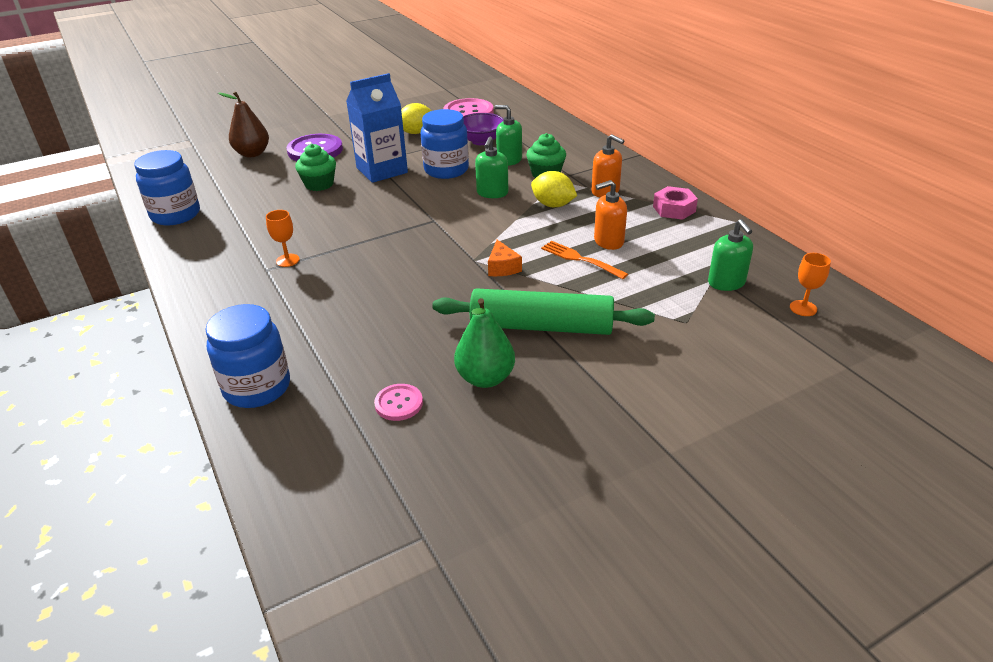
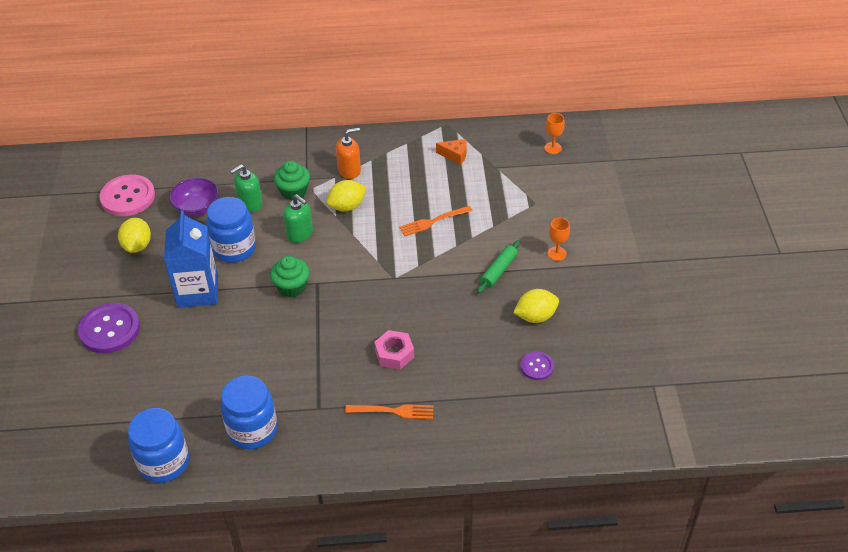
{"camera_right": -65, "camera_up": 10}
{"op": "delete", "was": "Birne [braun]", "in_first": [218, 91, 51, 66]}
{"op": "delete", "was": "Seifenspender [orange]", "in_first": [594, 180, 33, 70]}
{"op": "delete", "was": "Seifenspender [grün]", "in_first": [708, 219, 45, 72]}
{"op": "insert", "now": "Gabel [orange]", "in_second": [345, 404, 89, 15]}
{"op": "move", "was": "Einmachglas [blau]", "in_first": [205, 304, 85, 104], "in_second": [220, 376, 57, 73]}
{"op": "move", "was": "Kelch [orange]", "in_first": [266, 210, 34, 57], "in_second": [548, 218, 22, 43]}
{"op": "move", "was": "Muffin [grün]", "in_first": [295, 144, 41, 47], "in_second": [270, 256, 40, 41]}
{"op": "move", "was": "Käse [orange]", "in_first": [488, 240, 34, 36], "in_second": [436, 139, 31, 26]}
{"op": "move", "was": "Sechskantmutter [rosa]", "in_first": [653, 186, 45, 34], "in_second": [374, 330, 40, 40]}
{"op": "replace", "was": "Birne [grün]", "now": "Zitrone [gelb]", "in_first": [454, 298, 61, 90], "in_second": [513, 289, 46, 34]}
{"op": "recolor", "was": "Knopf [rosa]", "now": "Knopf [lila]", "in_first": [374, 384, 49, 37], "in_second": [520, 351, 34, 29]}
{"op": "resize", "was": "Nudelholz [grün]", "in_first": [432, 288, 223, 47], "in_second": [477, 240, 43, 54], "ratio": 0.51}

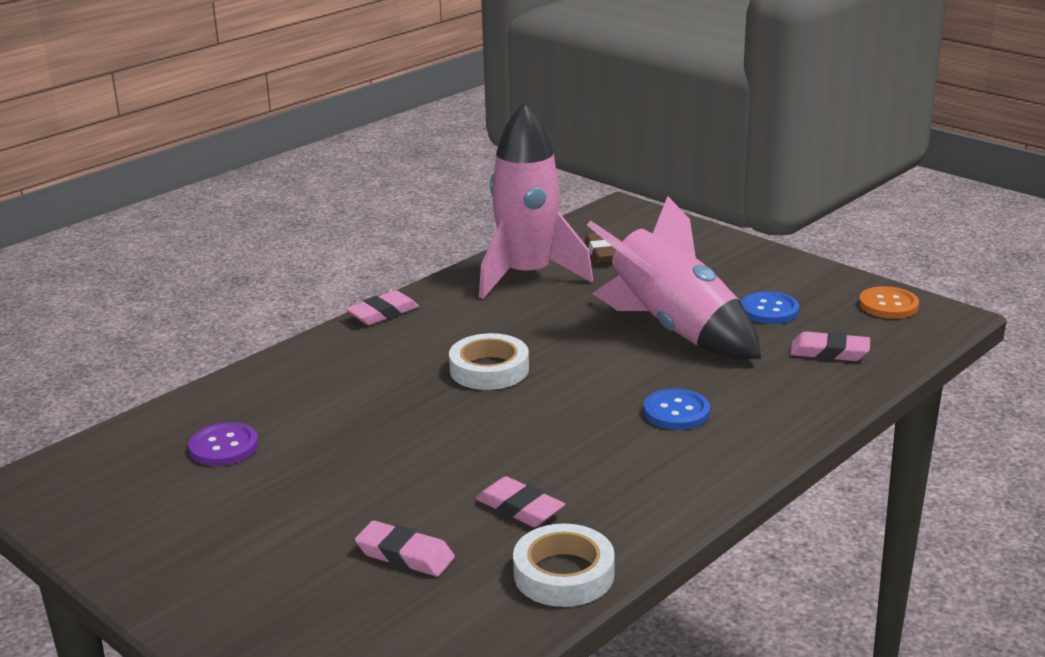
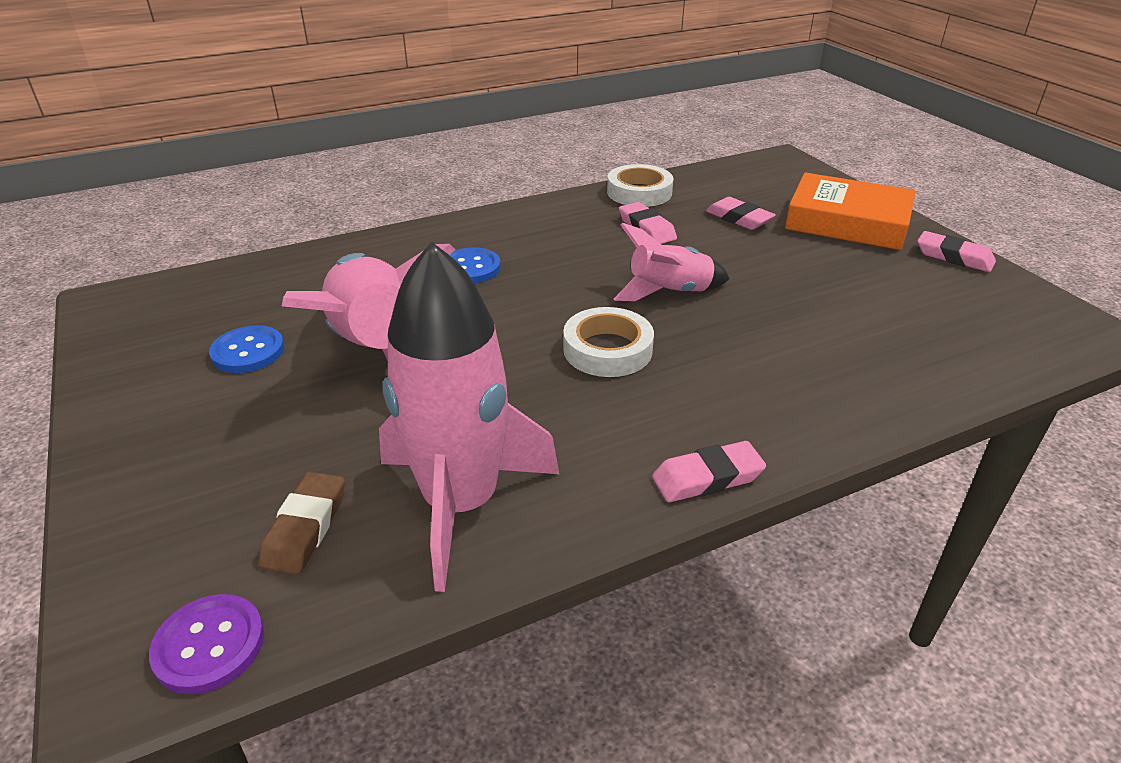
{"camera_right": -160, "camera_up": 10}
{"op": "delete", "was": "Knopf [orange]", "in_first": [859, 286, 60, 33]}
{"op": "insert", "now": "Rakete [rosa]", "in_second": [614, 223, 116, 78]}
{"op": "insert", "now": "Buch [orange]", "in_second": [785, 172, 130, 78]}
{"op": "move", "was": "Knopf [lila]", "in_first": [189, 422, 69, 44], "in_second": [149, 594, 115, 100]}
{"op": "move", "was": "Radiergummi [rosa]", "in_first": [790, 331, 80, 30], "in_second": [917, 231, 79, 41]}

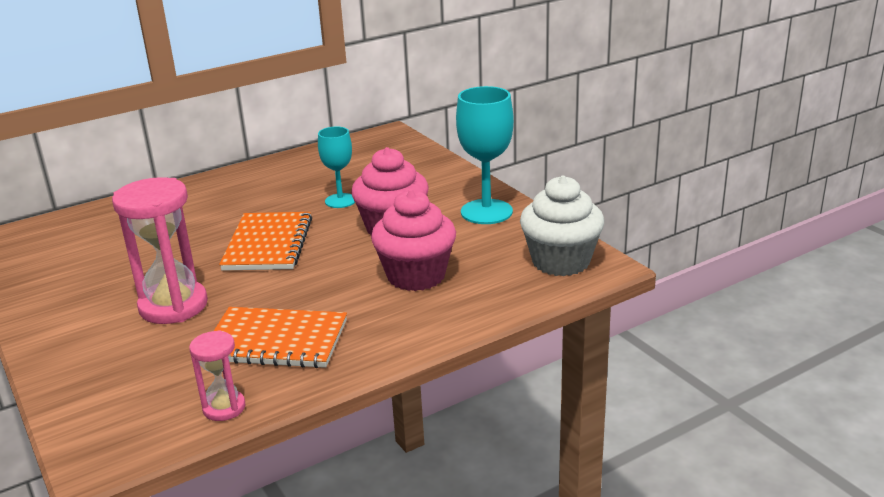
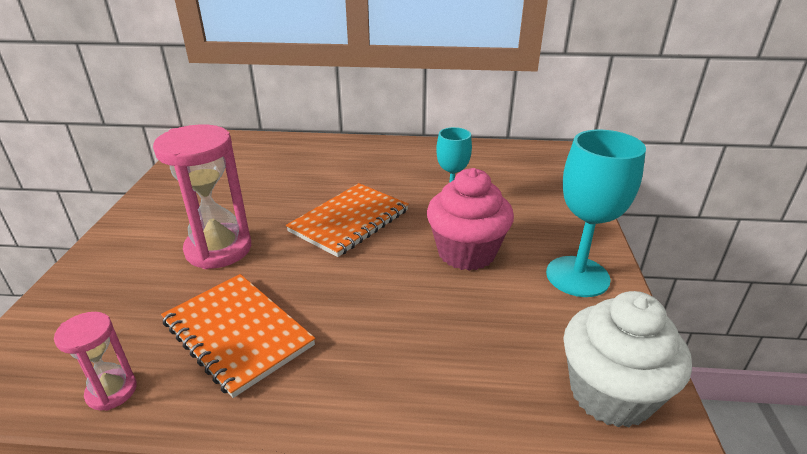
{"camera_right": 35, "camera_up": 5}
{"op": "delete", "was": "Muffin [rosa]", "in_first": [371, 189, 85, 102]}

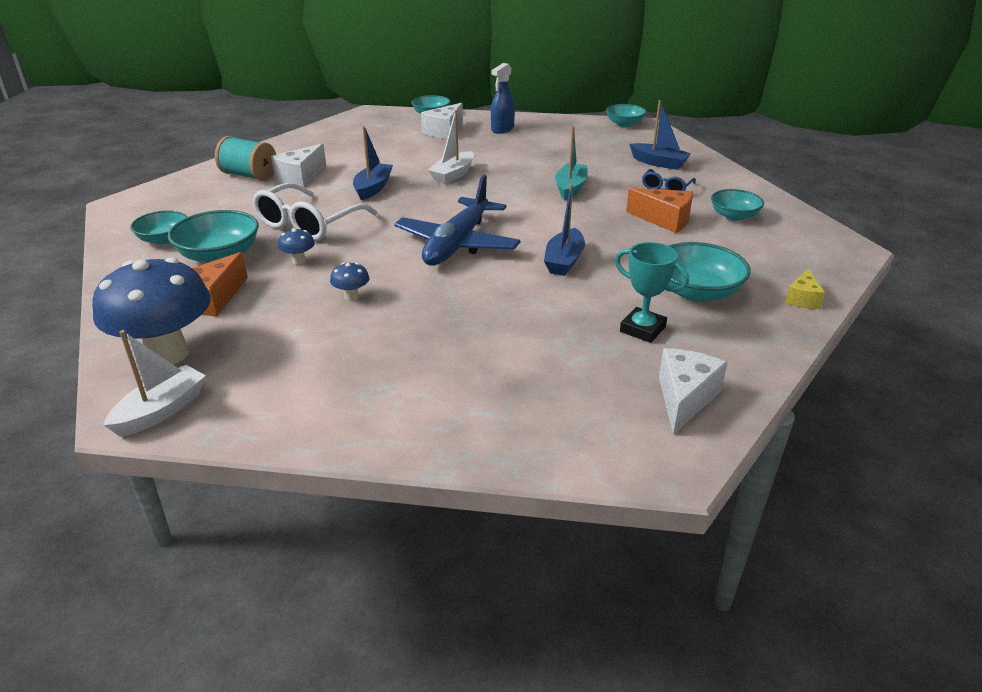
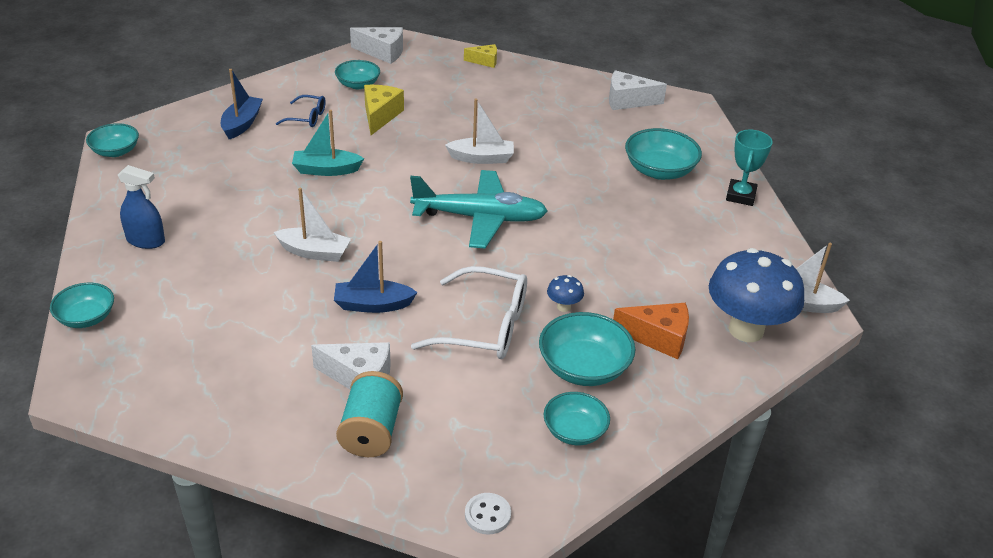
{"camera_right": -110, "camera_up": 5}
{"op": "delete", "was": "Pilz [blau]", "in_first": [330, 263, 40, 38]}
{"op": "insert", "now": "Knopf [weiß]", "in_second": [465, 493, 46, 42]}
{"op": "move", "was": "Käse [weiß]", "in_first": [421, 103, 42, 36], "in_second": [350, 27, 53, 37]}
{"op": "move", "was": "Pokal [türkis]", "in_first": [615, 242, 74, 101], "in_second": [726, 130, 47, 76]}
{"op": "move", "was": "Schüssel [türkis]", "in_first": [668, 242, 83, 60], "in_second": [625, 128, 77, 52]}
{"op": "recolor", "was": "Flugzeug [blau]", "now": "Flugzeug [türkis]", "in_first": [394, 175, 127, 91], "in_second": [410, 170, 138, 78]}
{"op": "recolor", "was": "Boot [blau]", "now": "Boot [weiß]", "in_first": [544, 184, 41, 92], "in_second": [445, 98, 69, 66]}
{"op": "recolor", "was": "Käse [orange]", "now": "Käse [gelb]", "in_first": [626, 188, 67, 45], "in_second": [364, 85, 40, 50]}

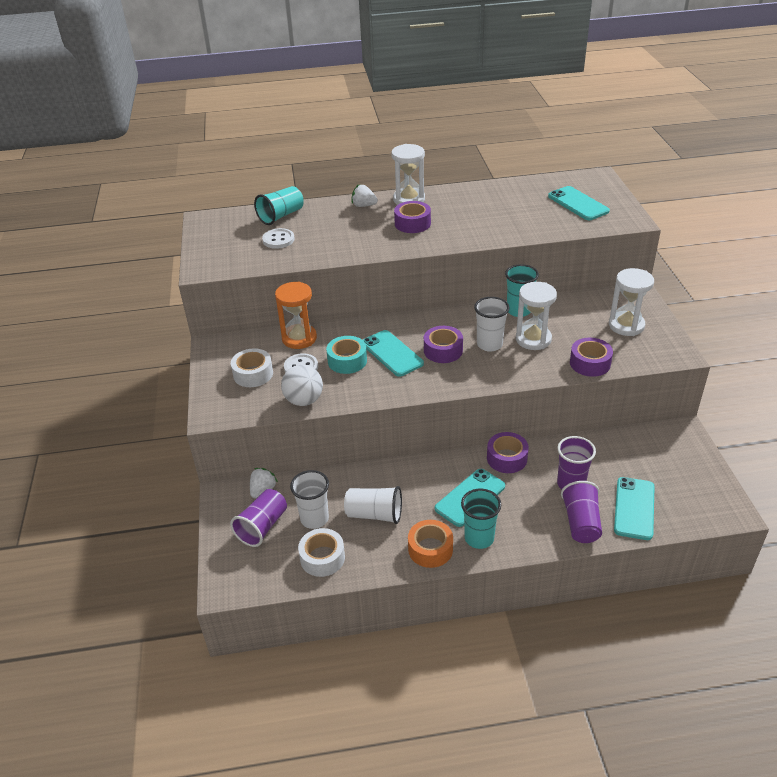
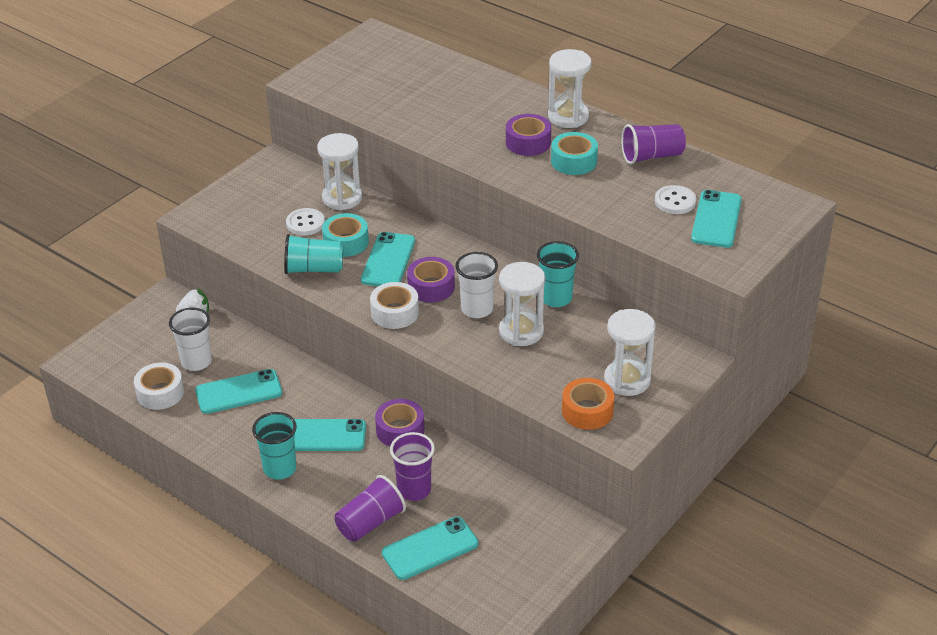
{"camera_right": 45, "camera_up": 0}
{"op": "delete", "was": "Ball [weiß]", "in_first": [281, 365, 42, 41]}
{"op": "delete", "was": "Erdbeere [weiß]", "in_first": [352, 184, 26, 23]}
{"op": "delete", "was": "Klebeband [lila]", "in_first": [570, 338, 43, 39]}
{"op": "insert", "now": "Klebeband [türkis]", "in_second": [551, 132, 47, 43]}
{"op": "move", "was": "Becher [lila]", "in_first": [230, 489, 57, 58], "in_second": [621, 124, 65, 41]}
{"op": "move", "was": "Klebeband [weiß]", "in_first": [231, 348, 42, 39], "in_second": [370, 282, 49, 47]}
{"op": "move", "was": "Becher [türkis]", "in_first": [254, 186, 50, 39], "in_second": [284, 234, 59, 40]}
{"op": "move", "was": "Knopf [weiß]", "in_first": [262, 228, 33, 21], "in_second": [655, 185, 41, 29]}
{"op": "move", "was": "Klebeband [orange]", "in_first": [408, 520, 45, 48], "in_second": [562, 378, 53, 52]}
{"op": "replace", "was": "Becher [weiß]", "now": "Handy [türkis]", "in_first": [344, 486, 58, 38], "in_second": [195, 369, 87, 45]}
{"op": "recolor", "was": "Sanduhr [orange]", "now": "Sanduhr [weiß]", "in_first": [275, 281, 42, 68], "in_second": [317, 133, 45, 78]}

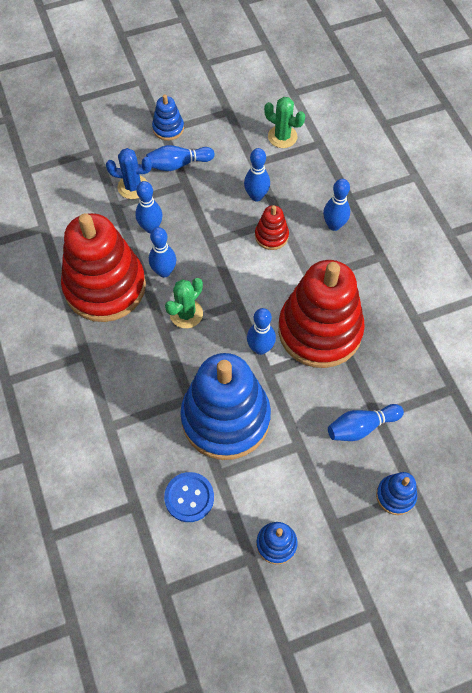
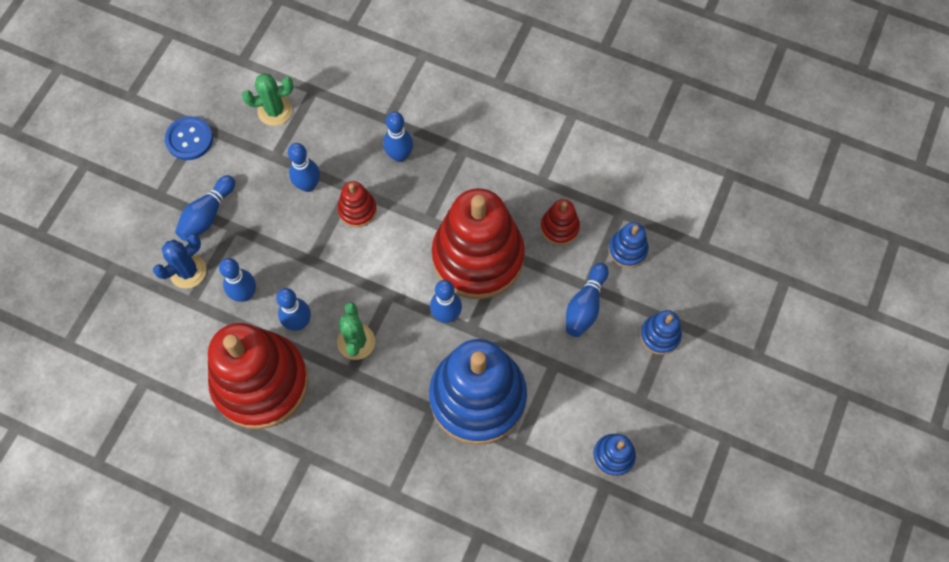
{"camera_right": -45, "camera_up": 5}
{"op": "insert", "now": "Stapelspielzeug [rot]", "in_second": [541, 199, 39, 46]}
{"op": "move", "was": "Stapelspielzeug [blau]", "in_first": [152, 94, 32, 47], "in_second": [608, 222, 41, 46]}
{"op": "move", "was": "Knopf [blau]", "in_first": [164, 472, 50, 50], "in_second": [165, 116, 48, 44]}

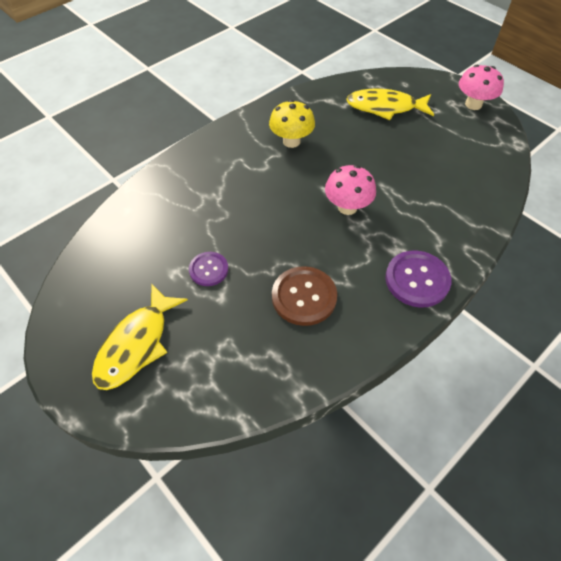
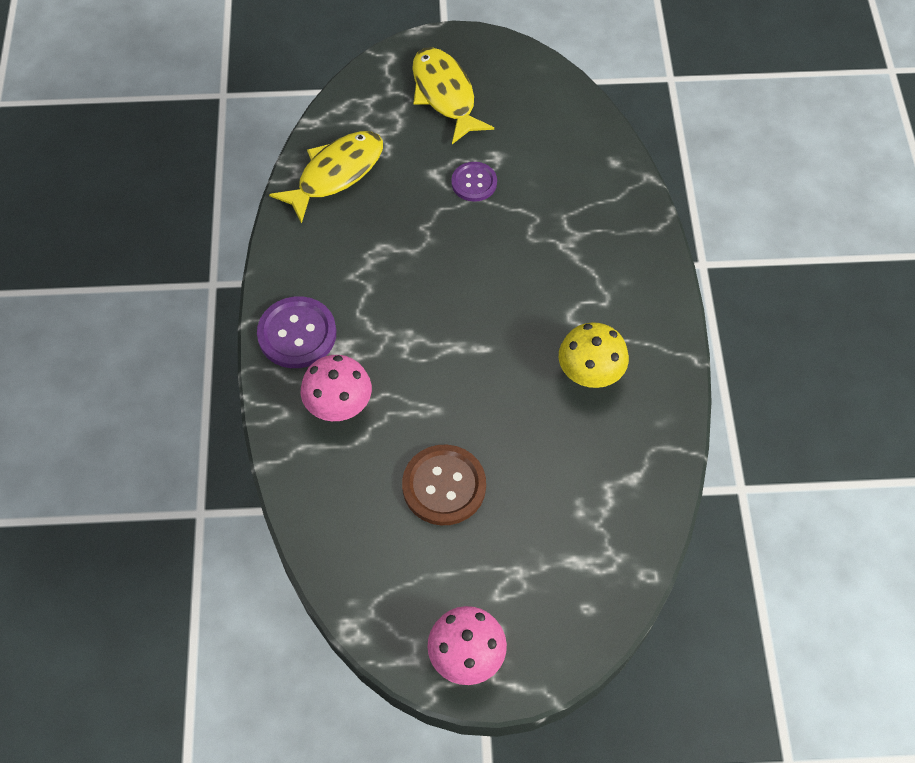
{"camera_right": 130, "camera_up": 5}
{"op": "move", "was": "Knopf [braun]", "in_first": [272, 266, 65, 60], "in_second": [402, 445, 84, 80]}
{"op": "move", "was": "Pilz [rosa]", "in_first": [325, 165, 51, 50], "in_second": [301, 355, 71, 66]}
{"op": "move", "was": "Fisch [gelb]", "in_first": [346, 89, 88, 31], "in_second": [269, 131, 114, 93]}

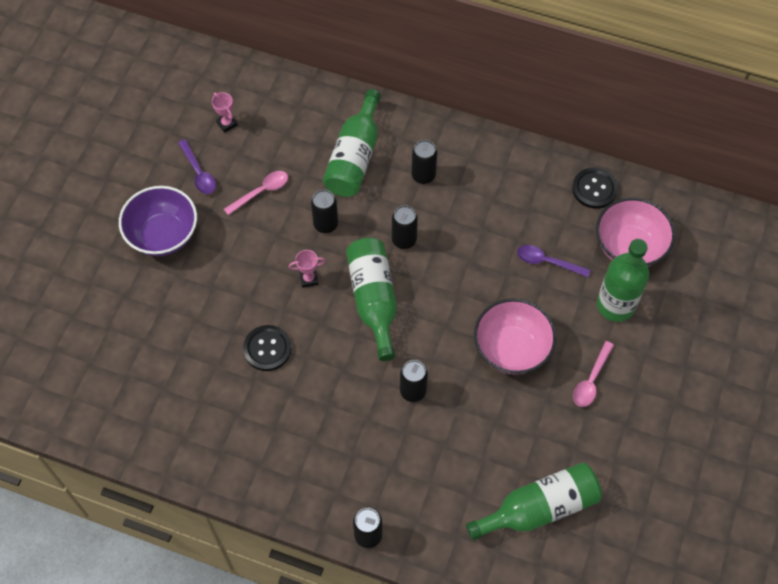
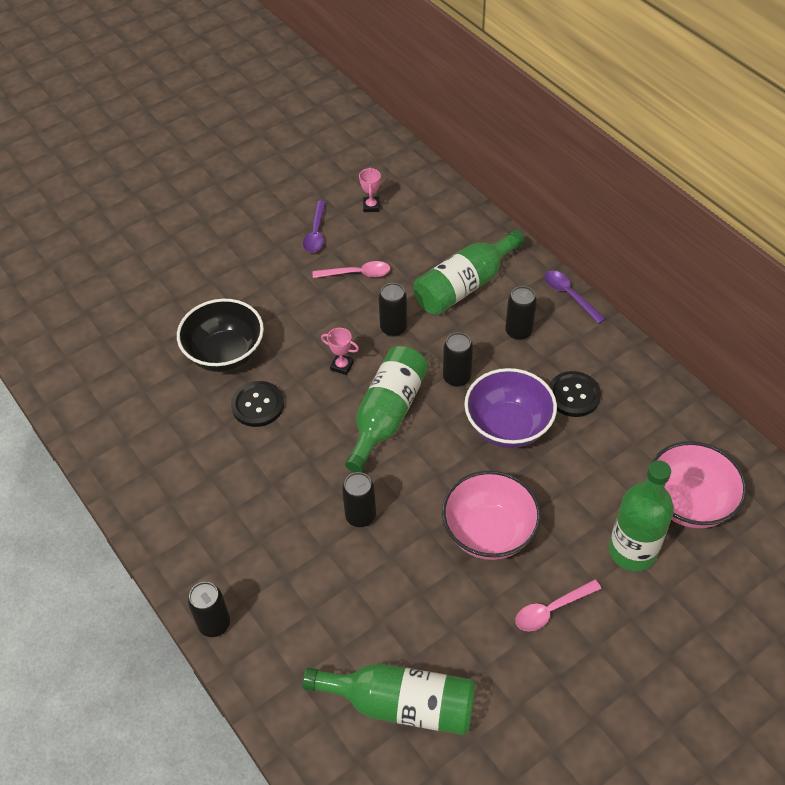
{"camera_right": 35, "camera_up": -10}
{"op": "insert", "now": "Schüssel [schwarz]", "in_second": [177, 299, 87, 73]}
{"op": "move", "was": "Schüssel [lila]", "in_first": [119, 186, 78, 70], "in_second": [464, 368, 93, 80]}
{"op": "move", "was": "Löffel [lila]", "in_first": [517, 245, 74, 32], "in_second": [544, 271, 61, 53]}
{"op": "move", "was": "Knopf [schwarz]", "in_first": [572, 168, 46, 41], "in_second": [549, 371, 52, 46]}

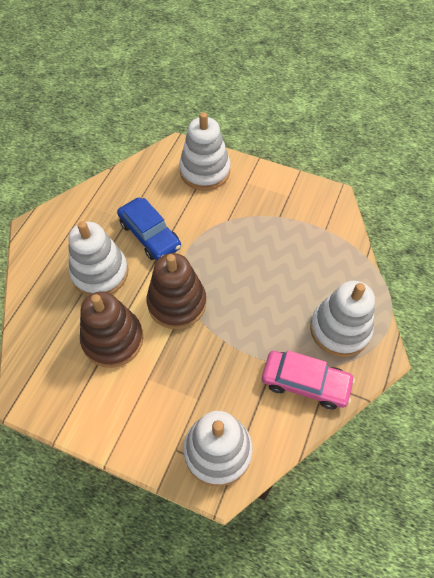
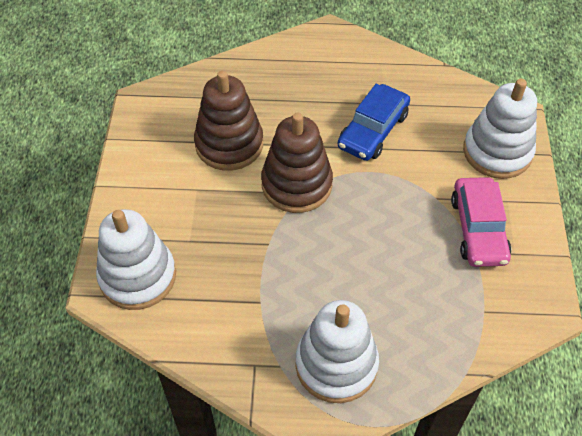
{"camera_right": 70, "camera_up": -5}
{"op": "delete", "was": "Stapelspielzeug [weiß]", "in_first": [68, 221, 60, 75]}
{"op": "move", "was": "Auto [rosa]", "in_first": [262, 350, 93, 59], "in_second": [451, 177, 60, 90]}

